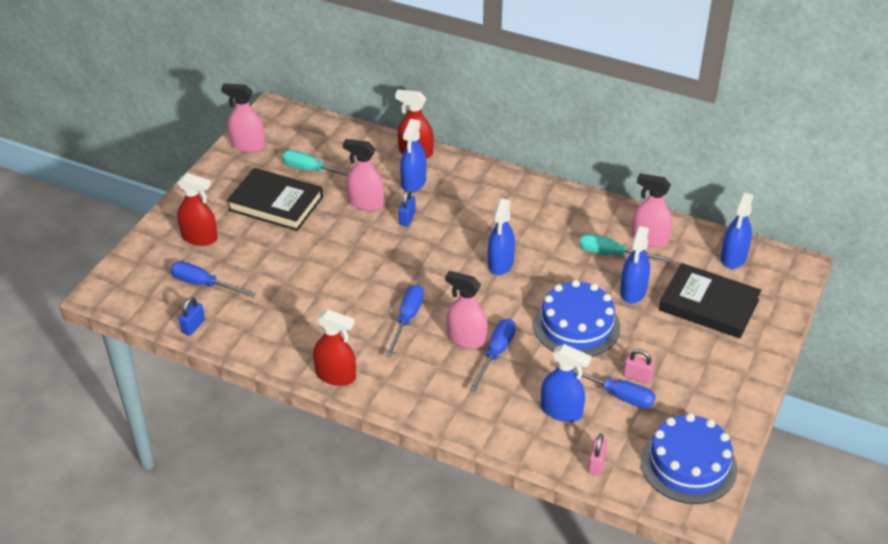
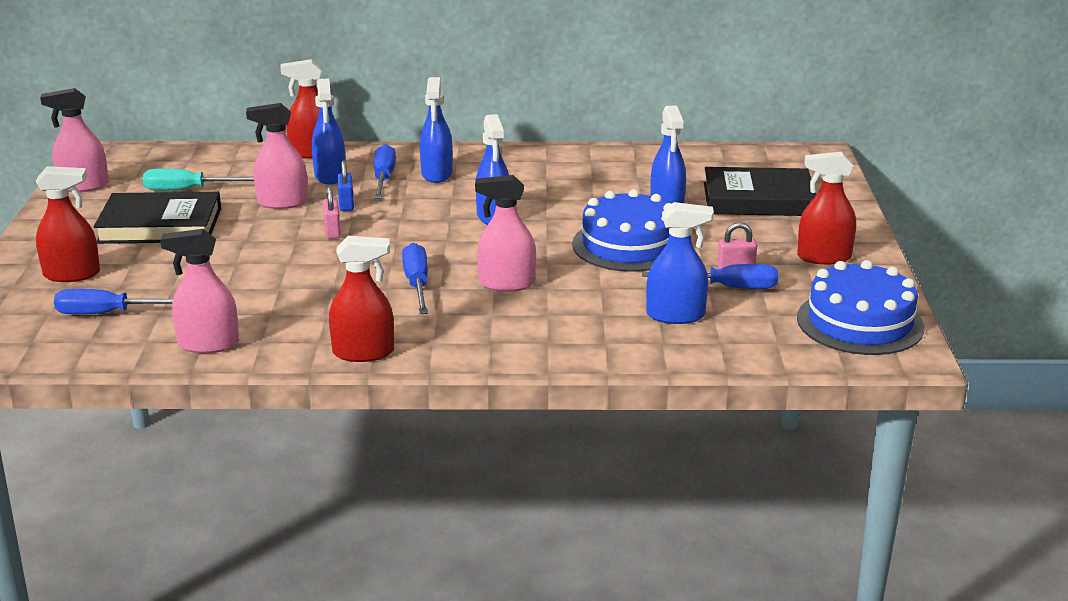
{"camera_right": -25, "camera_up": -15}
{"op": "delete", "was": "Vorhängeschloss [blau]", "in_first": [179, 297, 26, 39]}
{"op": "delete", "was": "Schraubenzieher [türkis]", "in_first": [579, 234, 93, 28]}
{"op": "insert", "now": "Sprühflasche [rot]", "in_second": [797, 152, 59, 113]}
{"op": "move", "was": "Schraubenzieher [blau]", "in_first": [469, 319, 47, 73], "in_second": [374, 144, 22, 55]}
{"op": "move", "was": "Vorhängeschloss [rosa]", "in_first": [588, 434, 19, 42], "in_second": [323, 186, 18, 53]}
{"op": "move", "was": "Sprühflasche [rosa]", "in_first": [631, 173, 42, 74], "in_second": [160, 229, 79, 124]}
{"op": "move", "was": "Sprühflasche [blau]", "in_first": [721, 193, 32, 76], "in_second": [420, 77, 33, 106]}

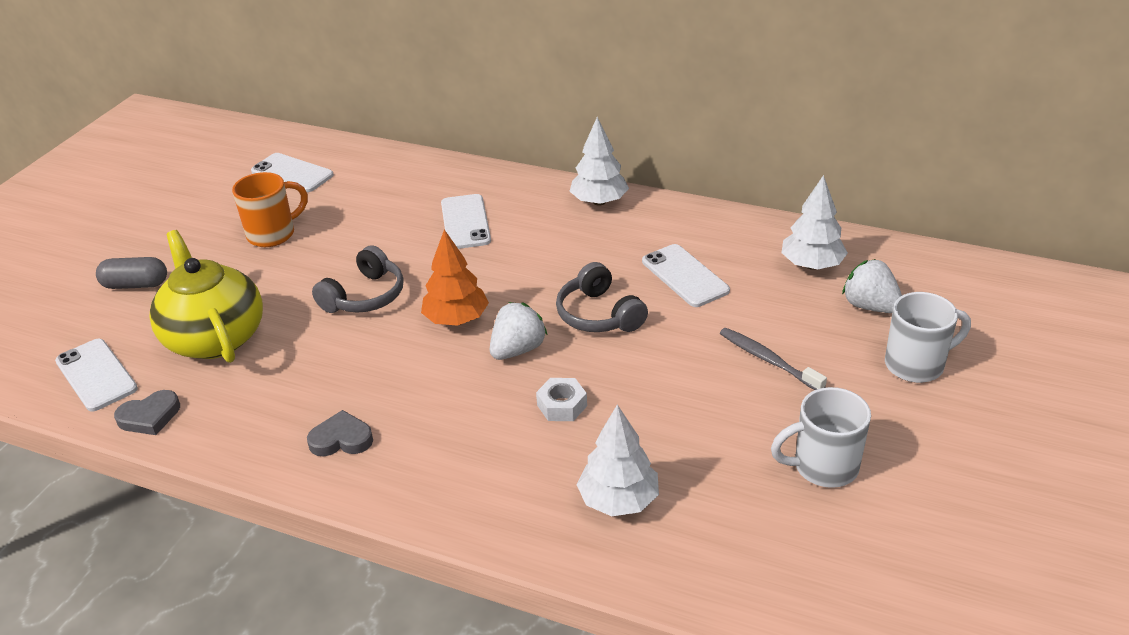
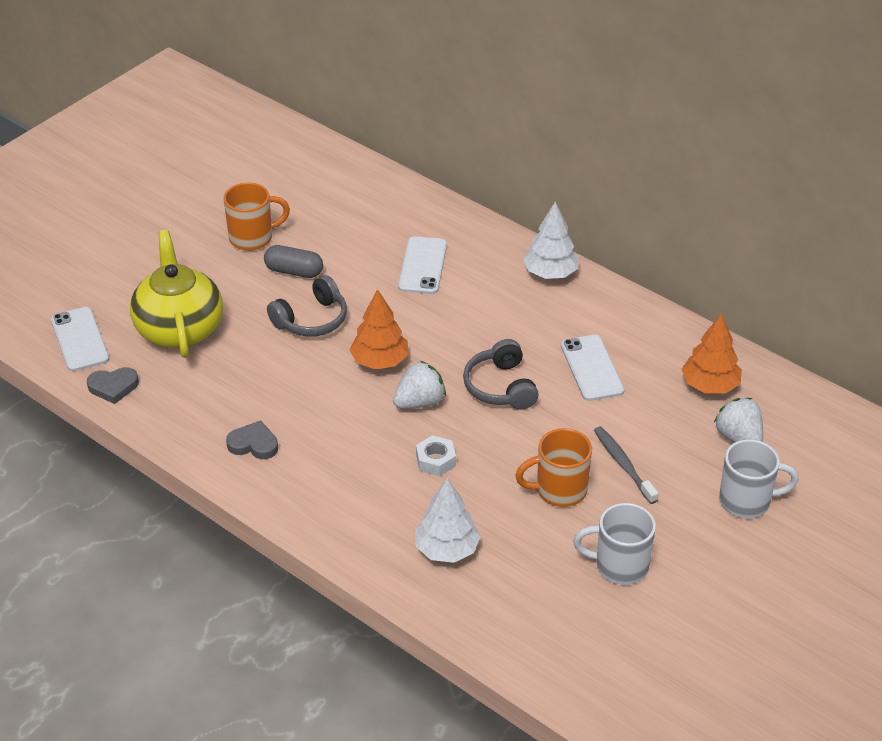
{"camera_right": 15, "camera_up": 5}
{"op": "delete", "was": "Handy [weiß]", "in_first": [251, 153, 83, 39]}
{"op": "insert", "now": "Tasse [orange]", "in_second": [515, 428, 77, 79]}
{"op": "move", "was": "Kapsel [grau]", "in_first": [96, 257, 71, 32], "in_second": [264, 245, 59, 33]}
{"op": "recolor", "was": "Baum [weiß]", "now": "Baum [orange]", "in_first": [781, 175, 67, 95], "in_second": [682, 313, 60, 80]}

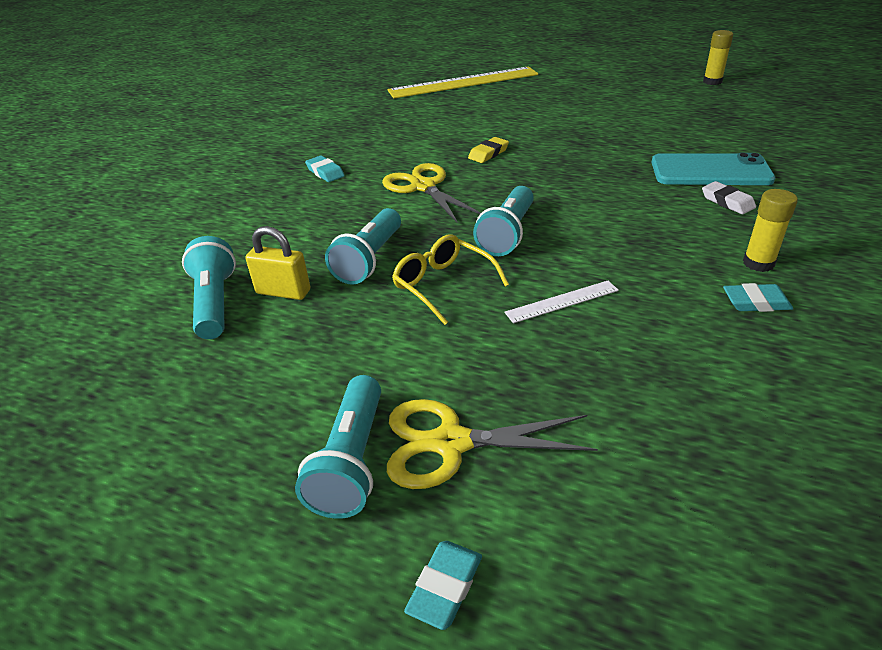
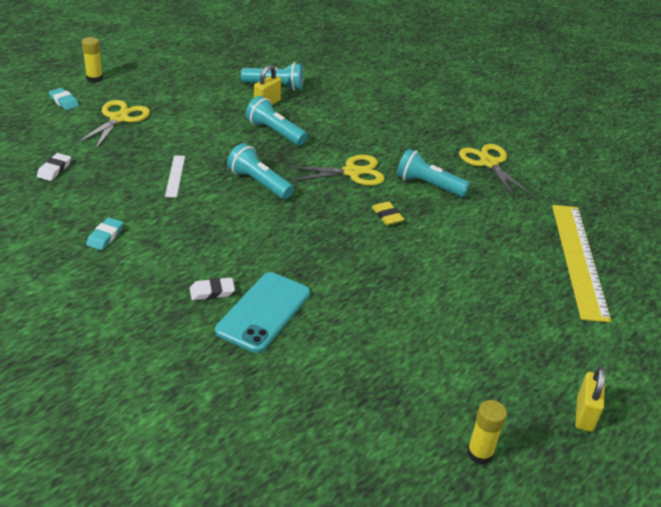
{"camera_right": 105, "camera_up": 0}
{"op": "delete", "was": "Radiergummi [türkis]", "in_first": [305, 155, 40, 27]}
{"op": "delete", "was": "Brille [gelb]", "in_first": [392, 234, 117, 91]}
{"op": "insert", "now": "Radiergummi [weiß]", "in_second": [37, 153, 34, 28]}
{"op": "insert", "now": "Schere [gelb]", "in_second": [459, 144, 74, 54]}
{"op": "insert", "now": "Vorhängeschloss [gelb]", "in_second": [575, 366, 30, 66]}
{"op": "move", "was": "Taschenlampe [türkis]", "in_first": [295, 375, 86, 144], "in_second": [396, 149, 74, 48]}
{"op": "move", "was": "Klebestift [gelb]", "in_first": [743, 189, 55, 83], "in_second": [82, 37, 21, 46]}

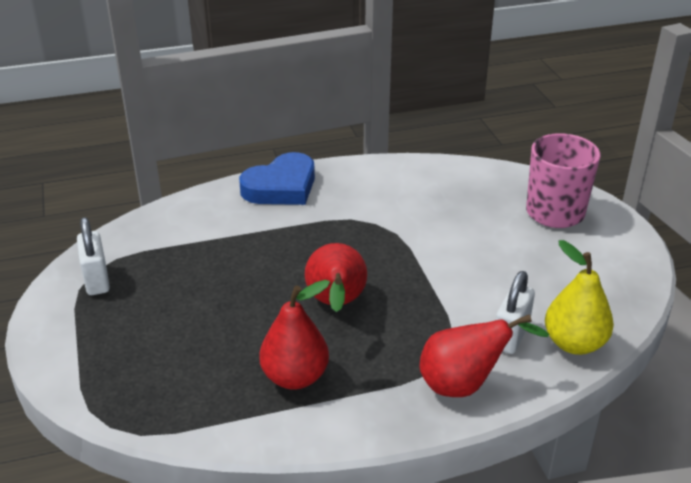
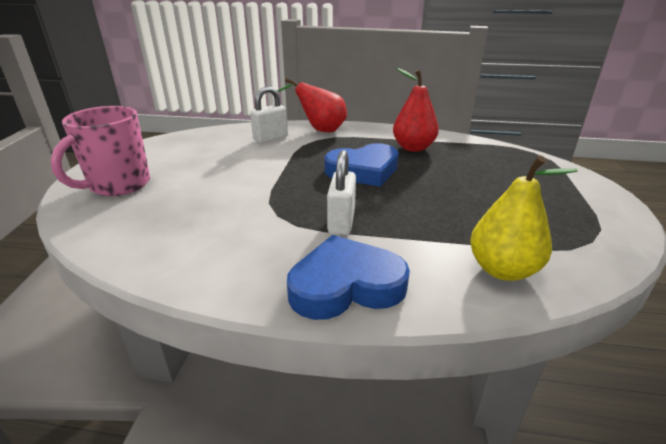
{"camera_right": -155, "camera_up": -5}
{"op": "move", "was": "Vorhängeschloss [weiß]", "in_first": [77, 217, 33, 78], "in_second": [327, 150, 29, 85]}
{"op": "move", "was": "Birne [gelb]", "in_first": [545, 240, 69, 115], "in_second": [470, 155, 108, 126]}
{"op": "replace", "was": "Birne [rot]", "now": "Herz [blau]", "in_first": [305, 243, 62, 69], "in_second": [324, 143, 75, 44]}

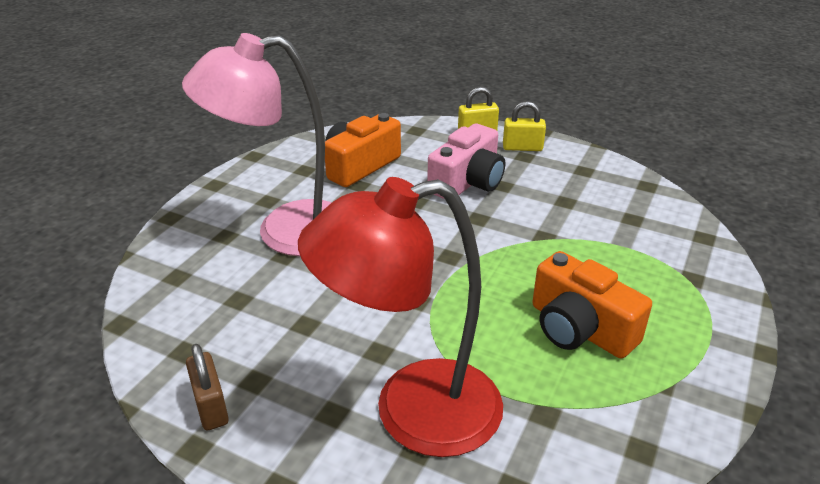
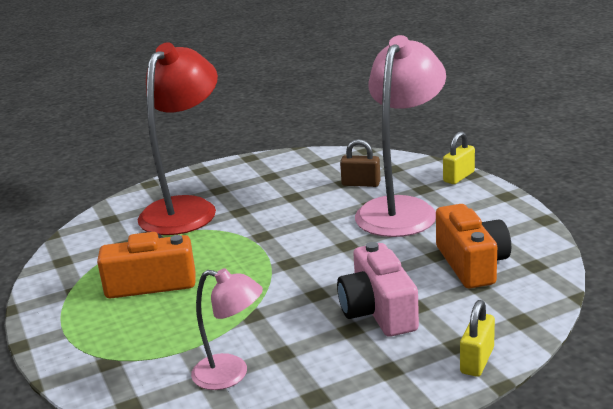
{"camera_right": 130, "camera_up": -10}
{"op": "insert", "now": "Lampe [rosa]", "in_second": [191, 268, 72, 122]}
{"op": "move", "was": "Vorhängeschloss [braun]", "in_first": [186, 344, 43, 86], "in_second": [340, 139, 41, 48]}
{"op": "move", "was": "Vorhängeschloss [gelb]", "in_first": [503, 101, 43, 50], "in_second": [443, 131, 32, 53]}

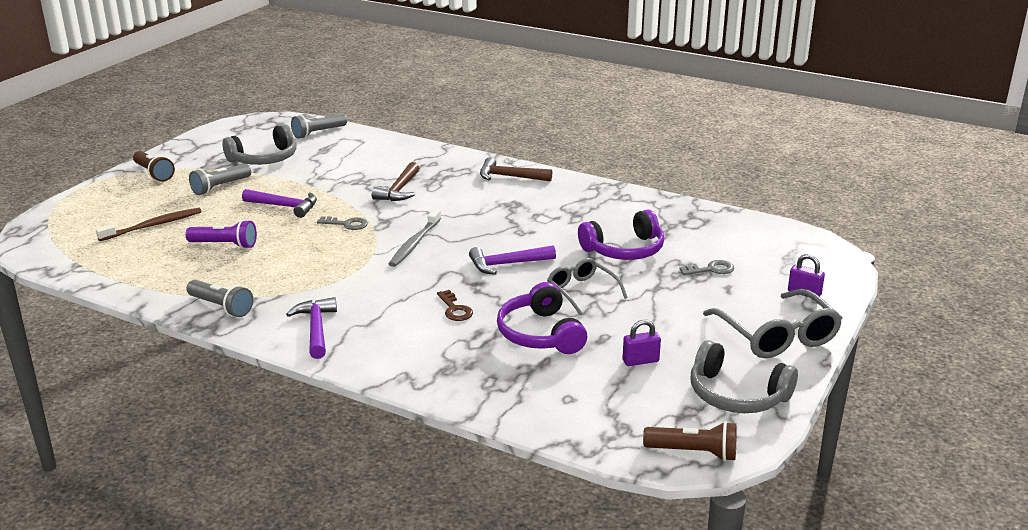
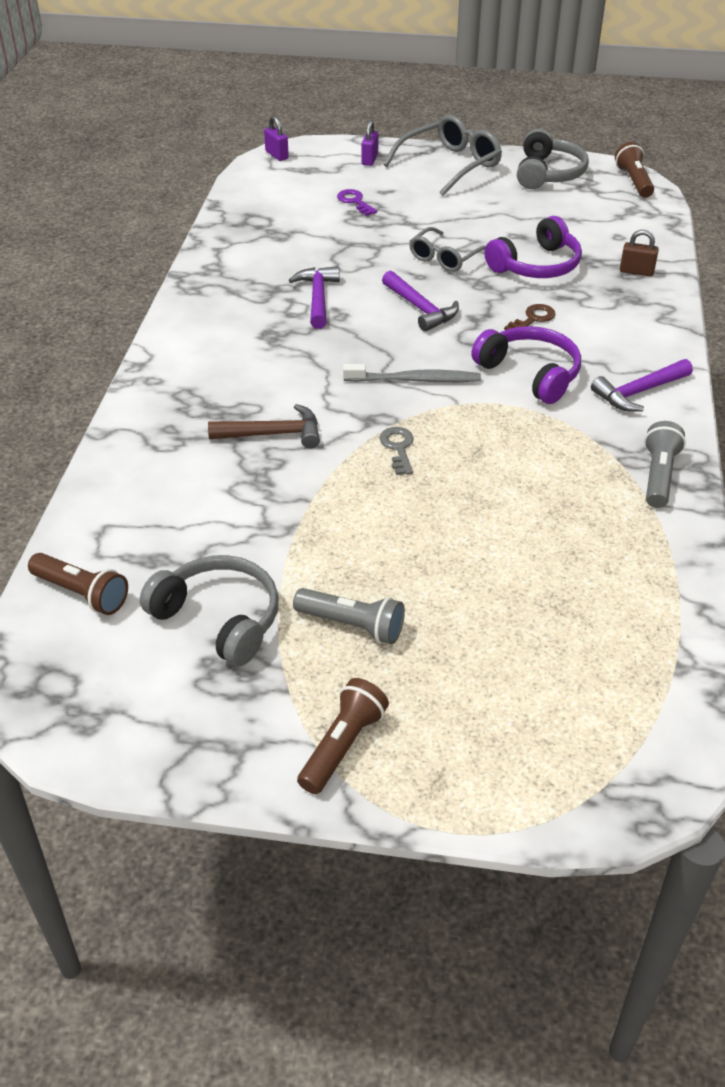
{"camera_right": -110, "camera_up": 15}
{"op": "delete", "was": "Zahnbürste [braun]", "in_first": [96, 208, 106, 33]}
{"op": "delete", "was": "Taschenlampe [lila]", "in_first": [185, 220, 72, 29]}
{"op": "delete", "was": "Hammer [braun]", "in_first": [480, 157, 72, 25]}
{"op": "insert", "now": "Vorhängeschloss [braun]", "in_second": [620, 230, 39, 46]}
{"op": "move", "was": "Hammer [lila]", "in_first": [242, 189, 75, 29], "in_second": [289, 266, 51, 63]}
{"op": "move", "was": "Kopfhörer [lila]", "in_first": [578, 209, 87, 51], "in_second": [471, 326, 110, 78]}
{"op": "move", "was": "Vorhängeschloss [lila]", "in_first": [623, 319, 38, 47], "in_second": [264, 116, 25, 45]}
{"op": "recolor", "was": "Taschenlampe [grau]", "now": "Taschenlampe [braun]", "in_first": [291, 114, 56, 25], "in_second": [28, 553, 100, 62]}
{"op": "recolor", "was": "Schlüssel [grau]", "now": "Schlüssel [lila]", "in_first": [680, 260, 54, 15], "in_second": [337, 189, 40, 27]}

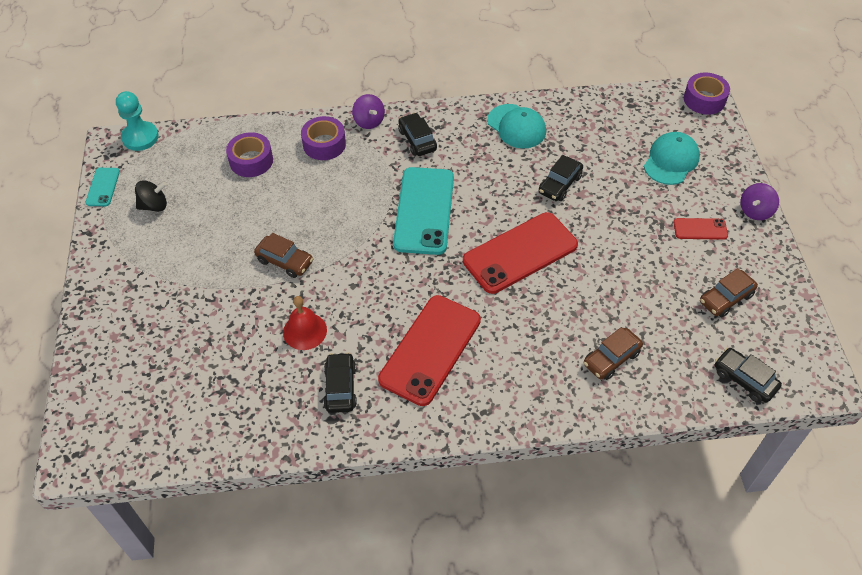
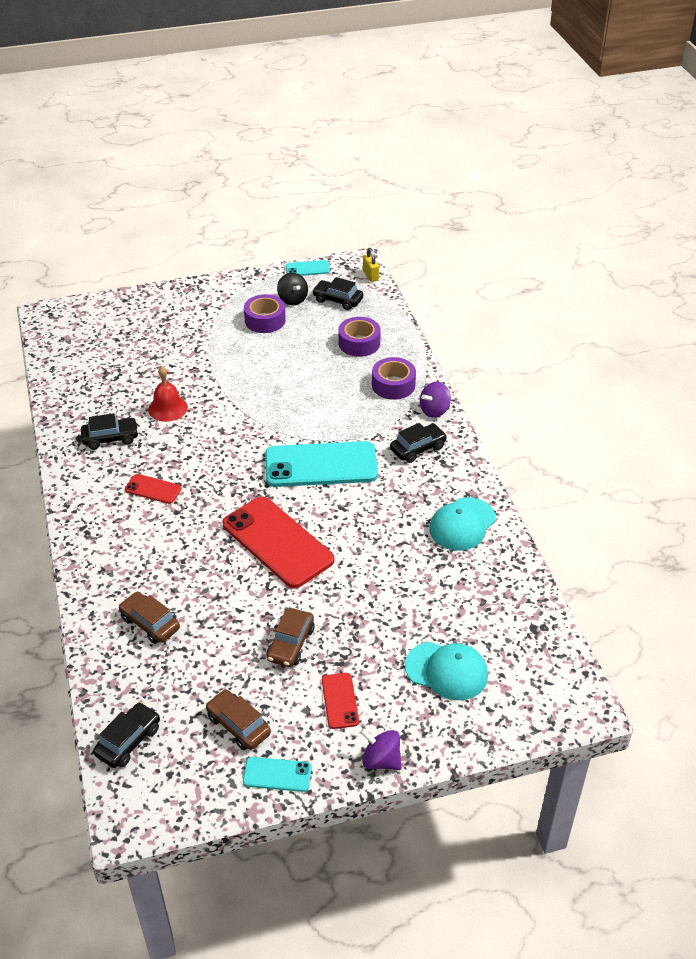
{"camera_right": 80, "camera_up": -10}
{"op": "insert", "now": "Handy [türkis]", "in_second": [243, 757, 69, 35]}
{"op": "move", "was": "Auto [braun]", "in_first": [254, 233, 59, 45], "in_second": [267, 608, 48, 59]}
{"op": "move", "was": "Auto [schwarz]", "in_first": [539, 155, 44, 46], "in_second": [312, 277, 51, 33]}
{"op": "move", "was": "Klebeband [lila]", "in_first": [684, 72, 46, 43], "in_second": [244, 294, 42, 39]}
{"op": "replace", "was": "Bauer [türkis]", "now": "Vorhängeschloss [gelb]", "in_first": [116, 91, 43, 60], "in_second": [363, 248, 16, 34]}
{"op": "resize", "was": "Handy [rot]", "in_first": [378, 295, 103, 111], "in_second": [125, 474, 56, 30], "ratio": 0.47}

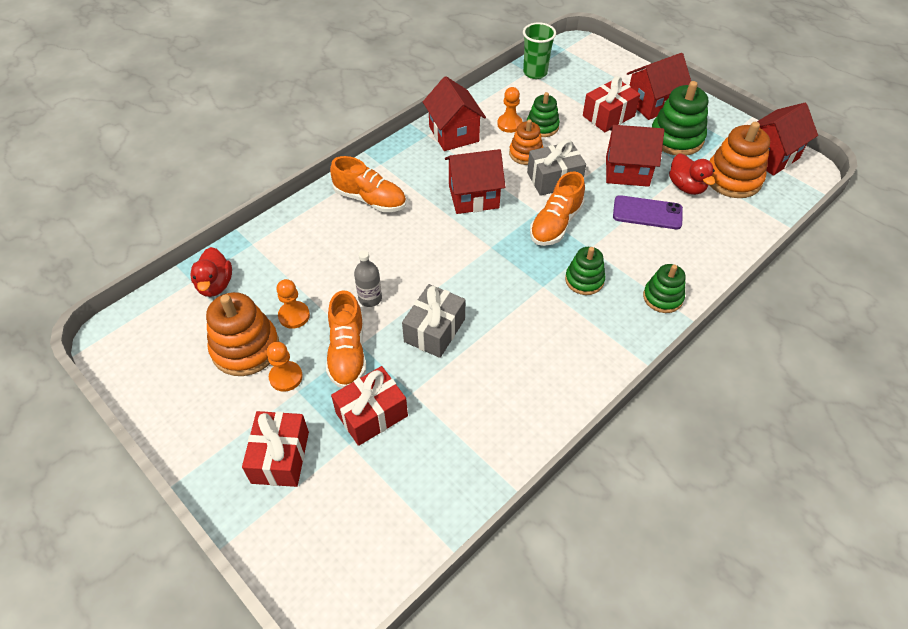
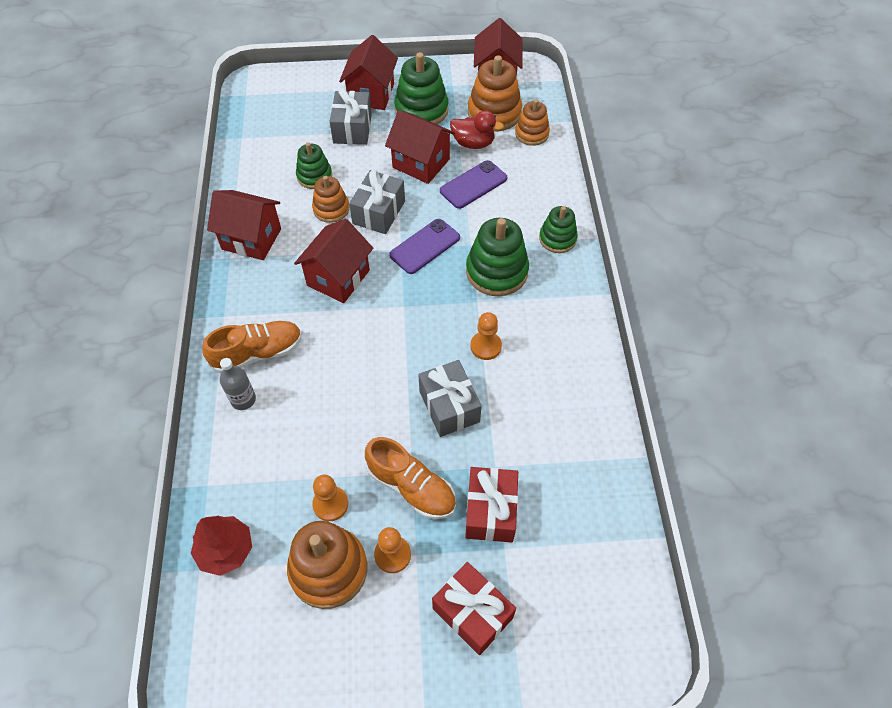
{"camera_right": -50, "camera_up": 5}
{"op": "delete", "was": "Becher [grün]", "in_first": [523, 22, 33, 57]}
{"op": "insert", "now": "Stapelspielzeug [orange]", "in_second": [515, 99, 35, 47]}
{"op": "move", "was": "Flasche [grau]", "in_first": [354, 250, 28, 57], "in_second": [220, 358, 36, 52]}
{"op": "move", "was": "Bauer [orange]", "in_first": [497, 87, 25, 46], "in_second": [470, 312, 32, 48]}
{"op": "replace", "was": "Ente [rot]", "now": "Baum [rot]", "in_first": [190, 247, 42, 50], "in_second": [191, 516, 61, 60]}
{"op": "replace", "was": "Schuh [orange]", "now": "Handy [lila]", "in_first": [530, 171, 55, 75], "in_second": [389, 219, 71, 55]}
{"op": "recolor", "was": "Geschenk [rot]", "now": "Geschenk [grau]", "in_first": [583, 76, 57, 56], "in_second": [329, 88, 43, 57]}
{"op": "rotate", "was": "Haus [rot]", "in_first": [606, 125, 58, 62], "in_second": [385, 110, 70, 74], "clockwise": 75}
{"op": "resize", "was": "Stapelspielzeug [grün]", "in_first": [565, 247, 41, 48], "in_second": [466, 218, 63, 78], "ratio": 1.62}

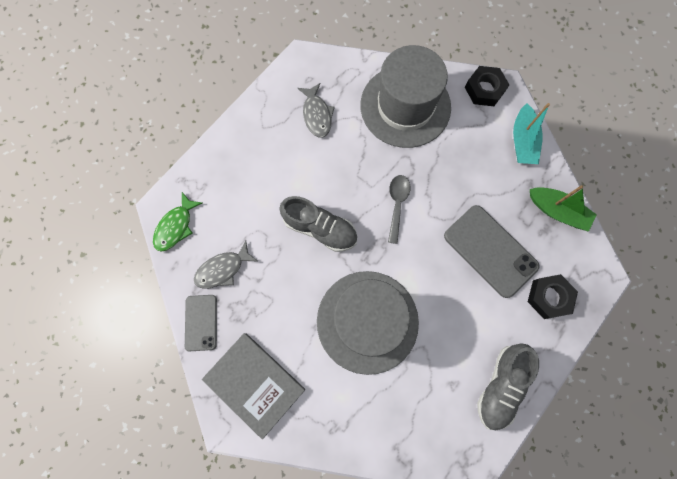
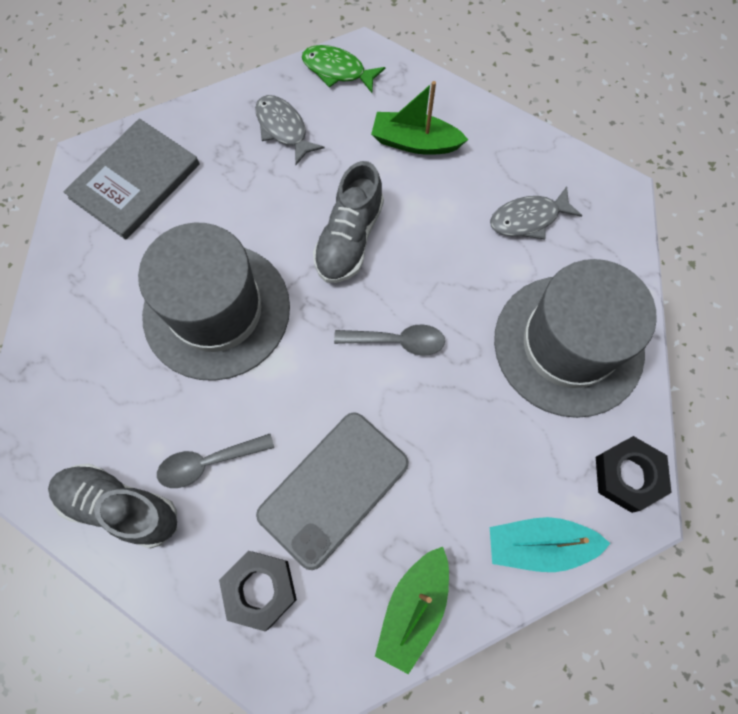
{"camera_right": 85, "camera_up": -5}
{"op": "delete", "was": "Handy [grau]", "in_first": [185, 295, 32, 56]}
{"op": "insert", "now": "Löffel [grau]", "in_second": [157, 434, 117, 54]}
{"op": "insert", "now": "Boot [grün]", "in_second": [371, 81, 97, 74]}

